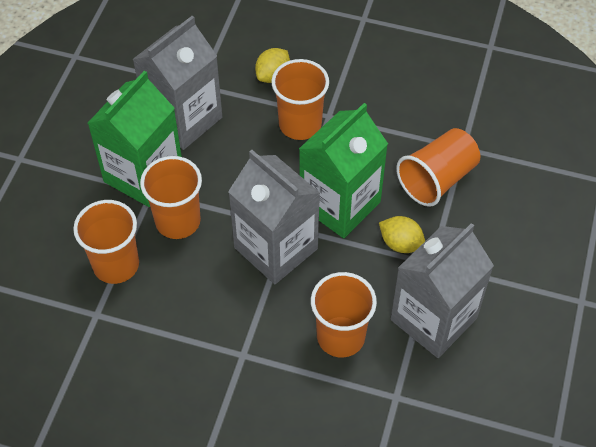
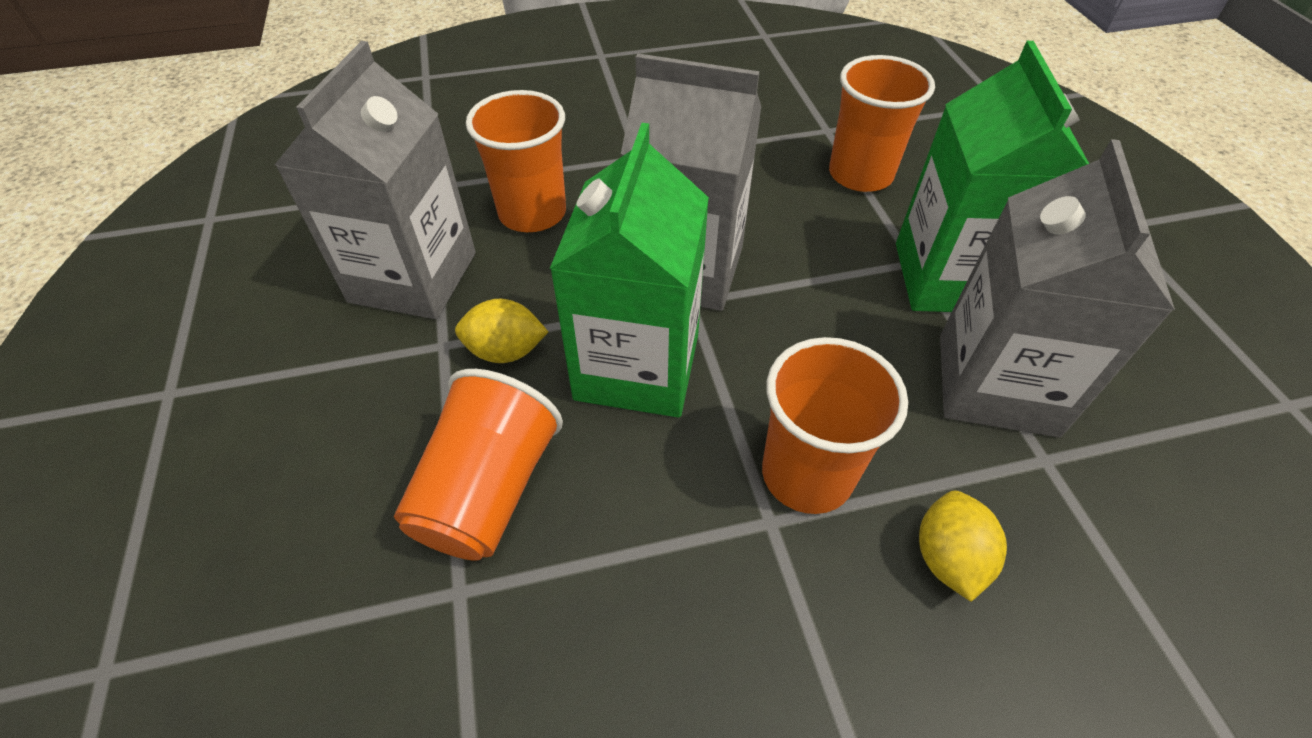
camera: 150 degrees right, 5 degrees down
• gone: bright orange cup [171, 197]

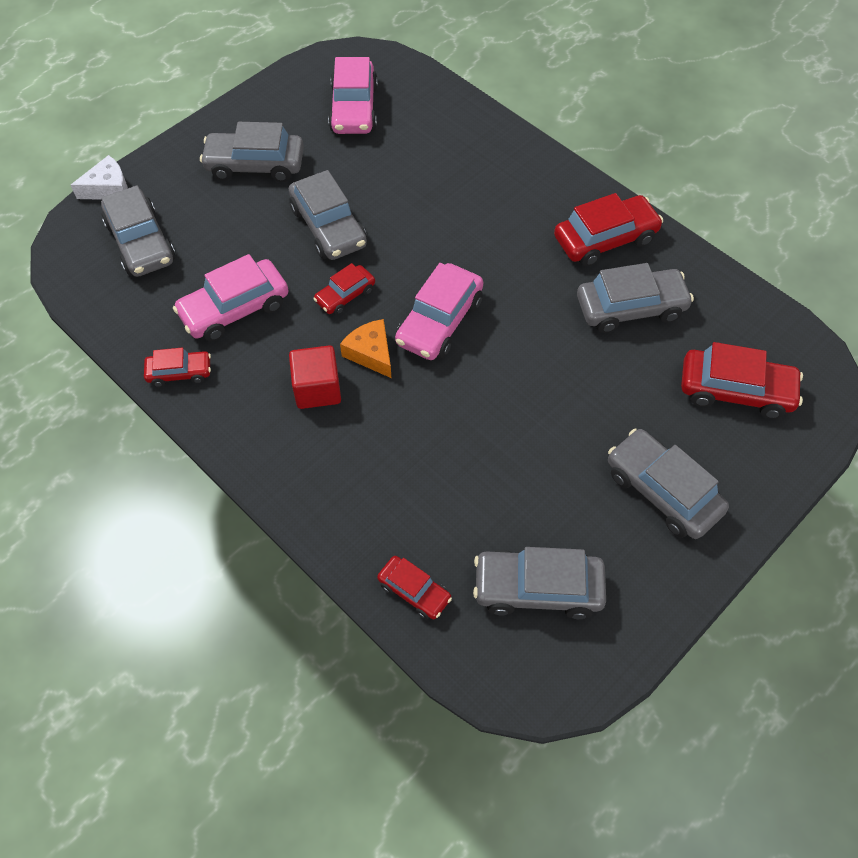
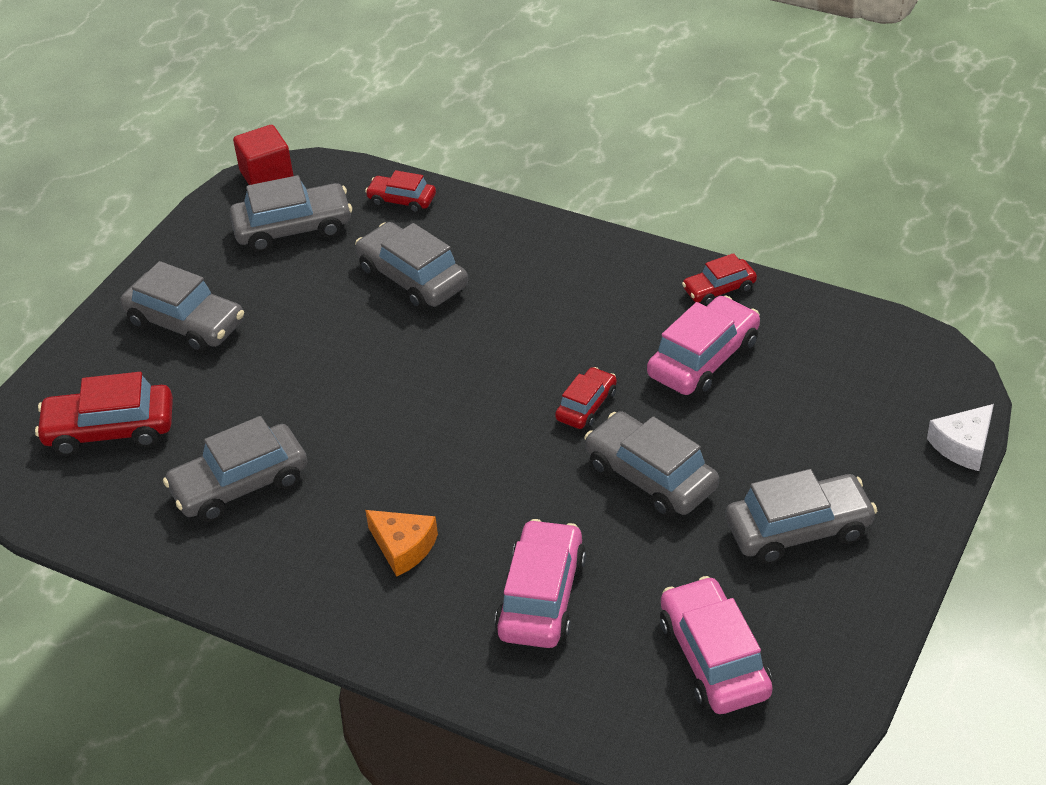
camera: 165 degrees right, 15 degrees down
• shifted: ash-grey toy car [138, 231] to [411, 266]
• gone: crimson toy car [608, 230]
• shifted: rosy toy car [439, 311] to [540, 583]
• shifted: bright orange cheese wedge [365, 348] to [401, 543]
• shifted: crimson block [315, 377] to [263, 155]

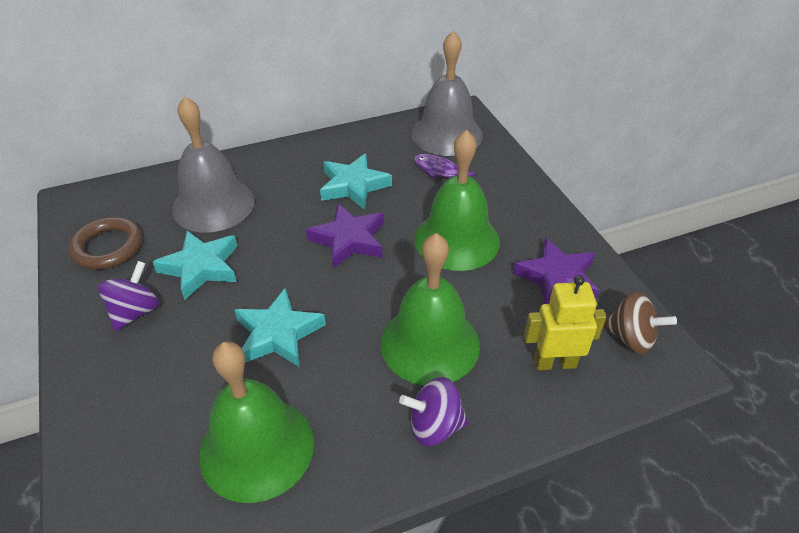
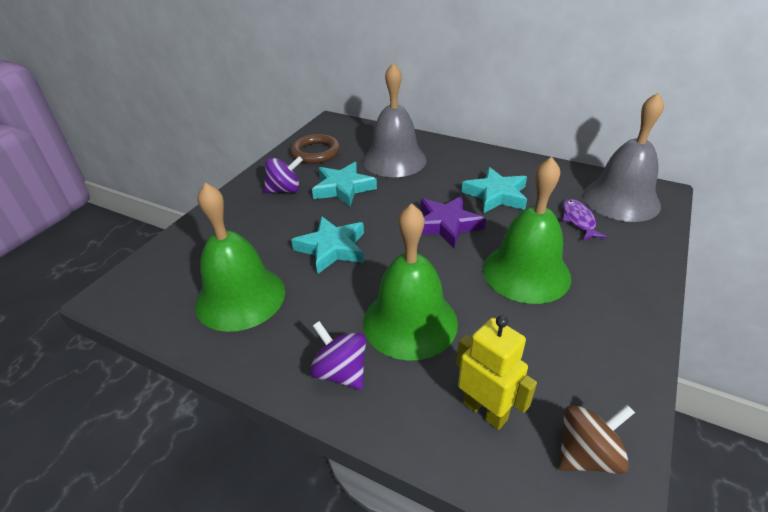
camera: 50 degrees right, 5 degrees down
• gone: violet five-pointed star [556, 270]
• rotated: brown whirligig [640, 322] = [596, 439] 105 degrees counterclockwise

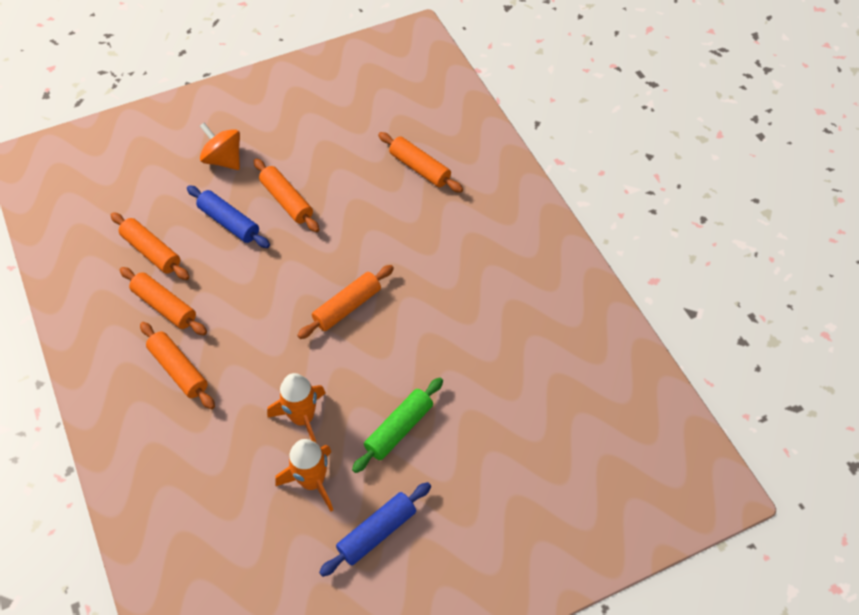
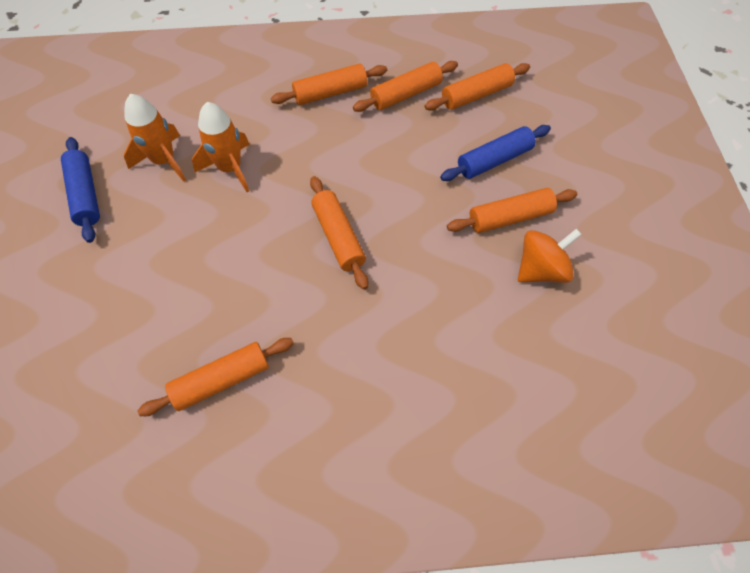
camera: 110 degrees right, 5 degrees up
• shifted: bright orange whirligig [220, 146] to [550, 256]
• shifted: bright orange rolling pin [420, 162] to [215, 377]
• gone: green rolling pin [397, 425]

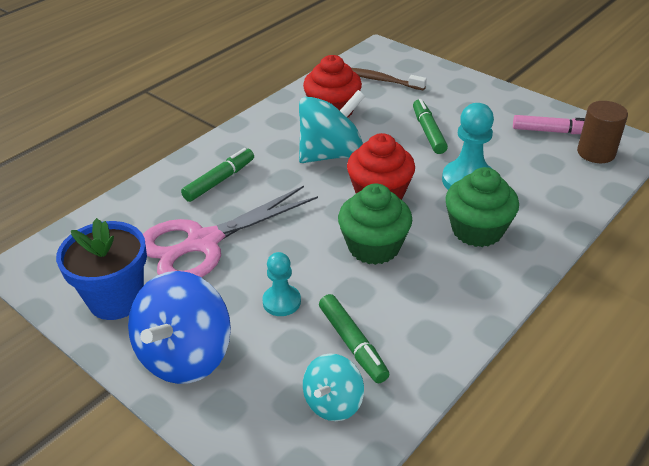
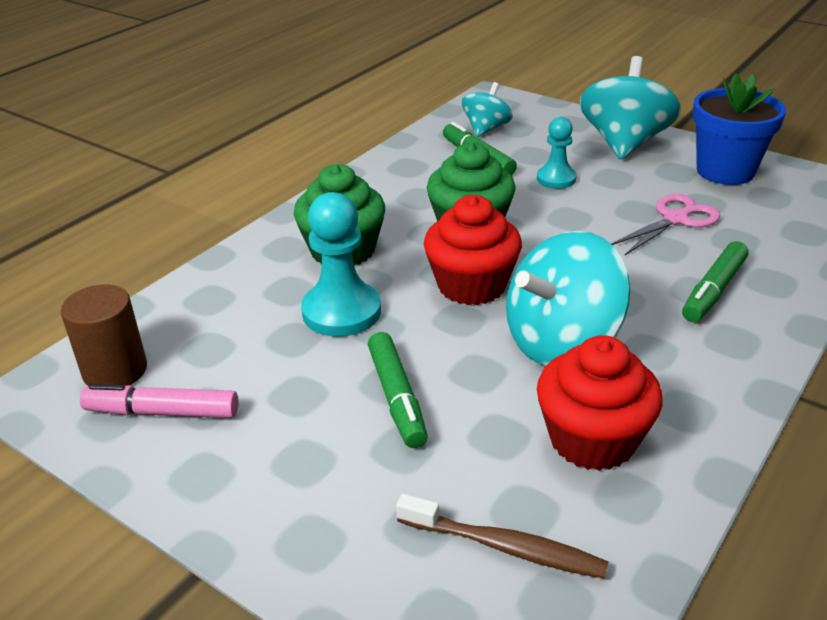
camera: 175 degrees right, 5 degrees down
• scaled: rosy scissors [230, 232] = [665, 224] x0.58
• repainted: cobalt whirligig [179, 327] to turquoise whirligig [630, 107]

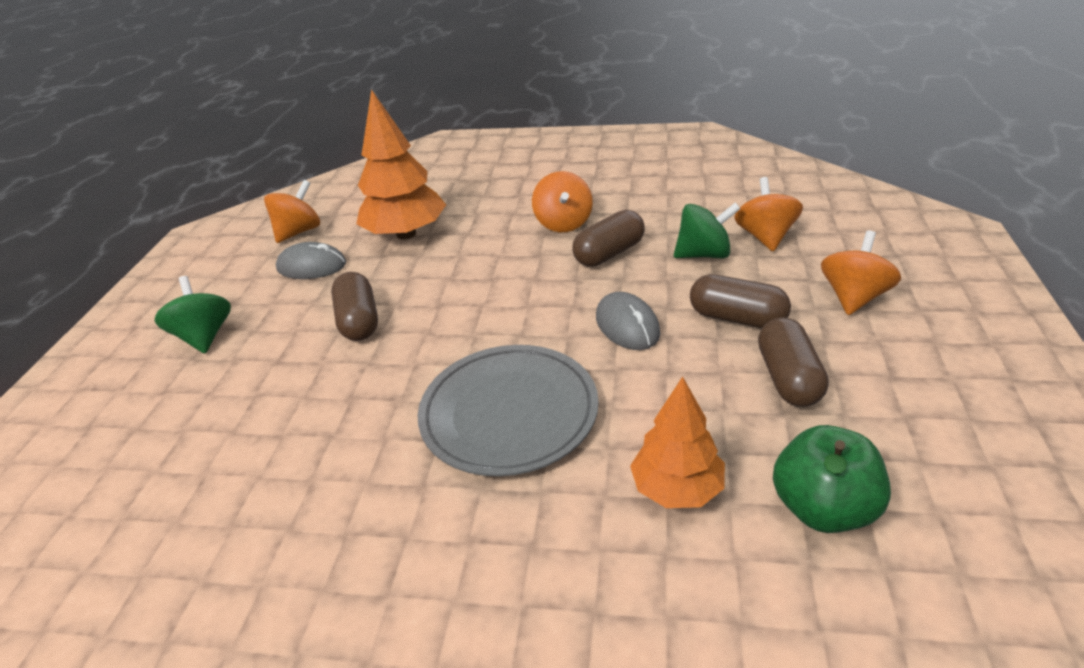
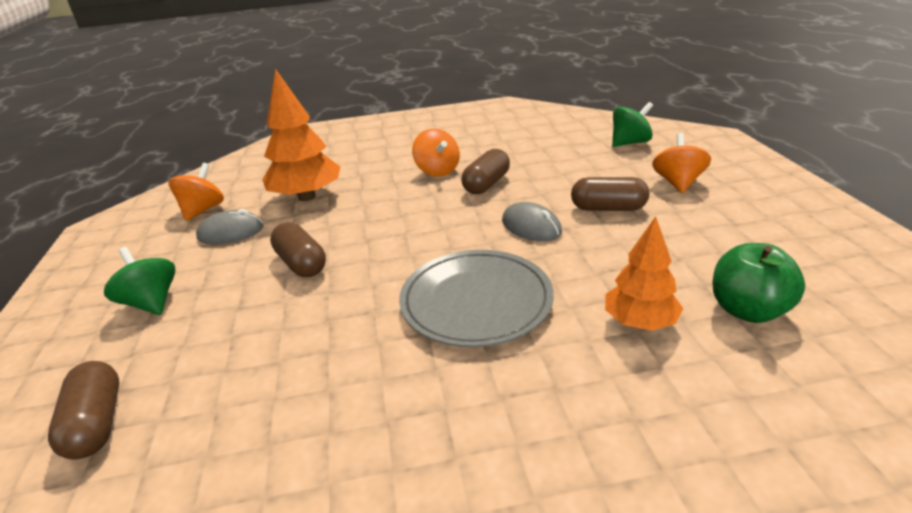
camera: 20 degrees left, 5 degrees down
• gone: bright orange whirligig [768, 214]
• shifted: green whirligig [707, 230] to [632, 124]
• shifted: brown pill [793, 362] to [83, 410]

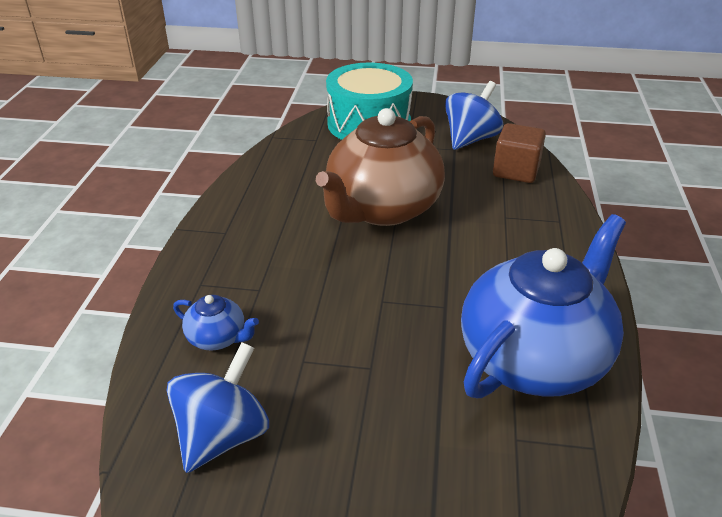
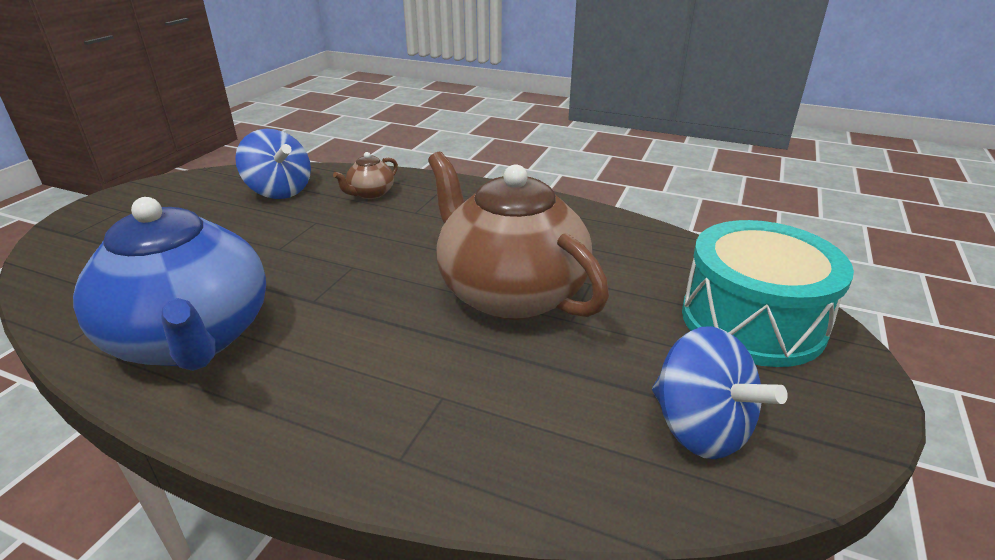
camera: 105 degrees right, 5 degrees down
• gone: brown block [519, 153]
• repainted: cobalt teapot [216, 323] to brown teapot [365, 175]

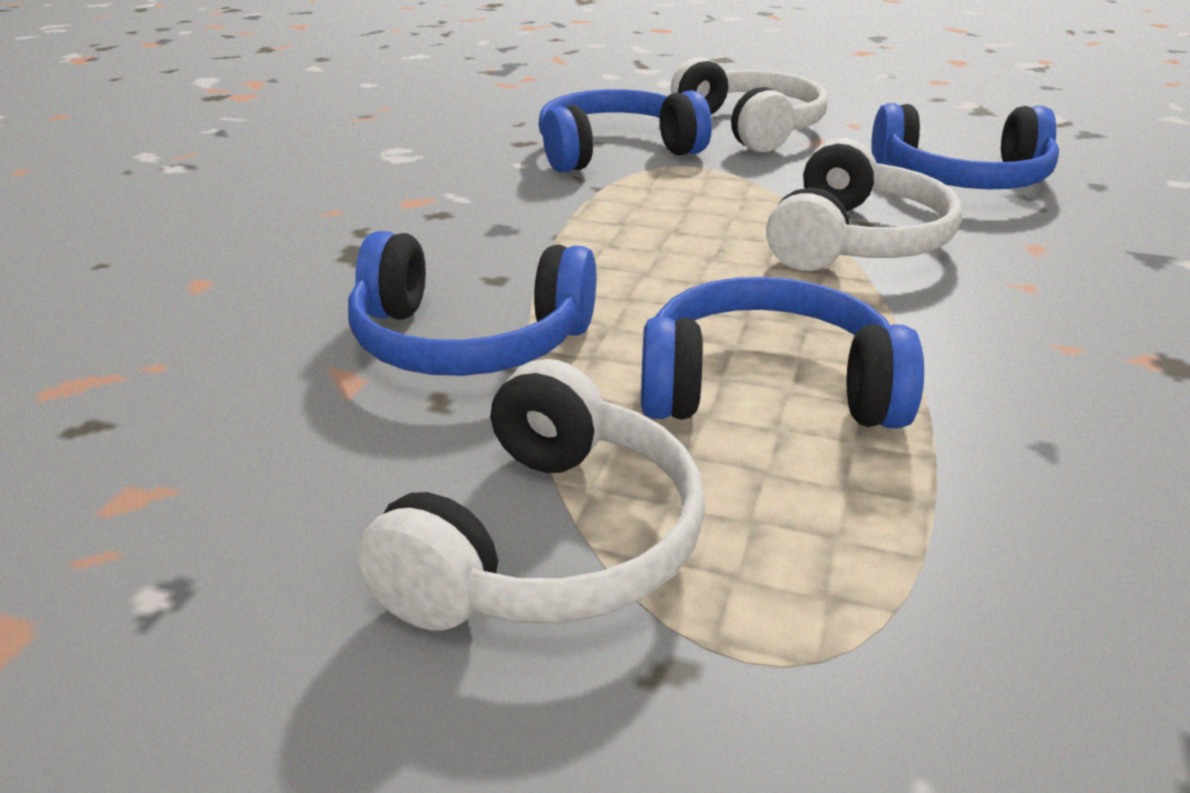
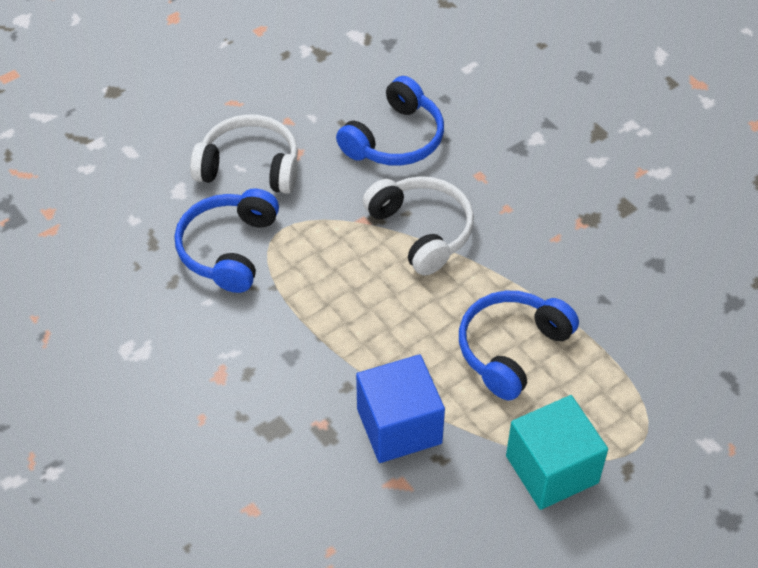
camera: 55 degrees left, 20 degrees up
• swapped: cobalt headphones [472, 303] to cobalt block [400, 408]
• swapped: pure white headphones [531, 494] to turquoise block [557, 452]

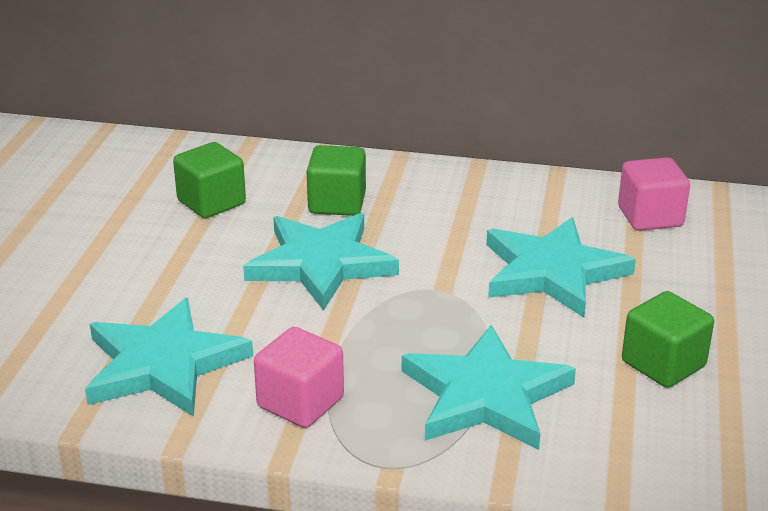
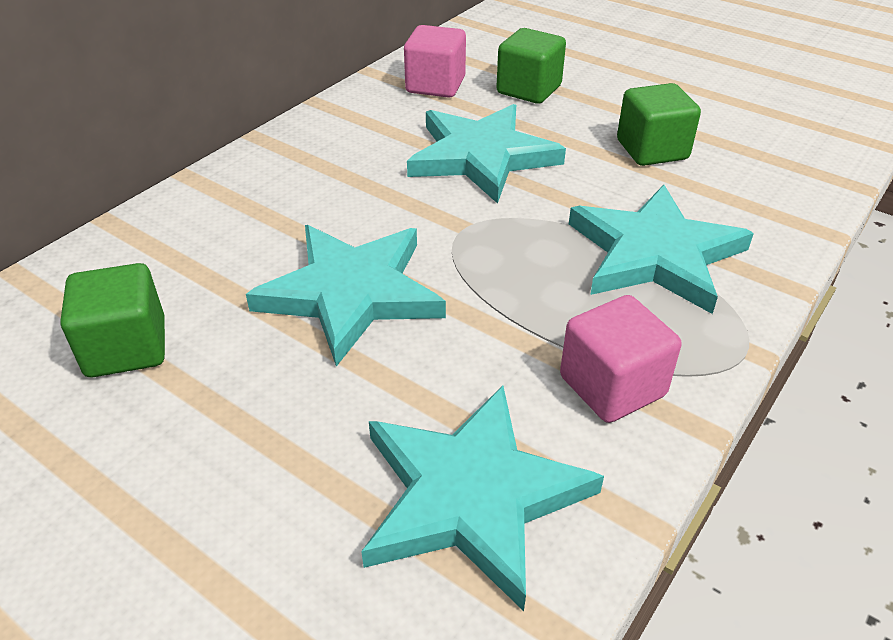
camera: 65 degrees left, 10 degrees up
• shifted: green block [336, 180] to [531, 66]

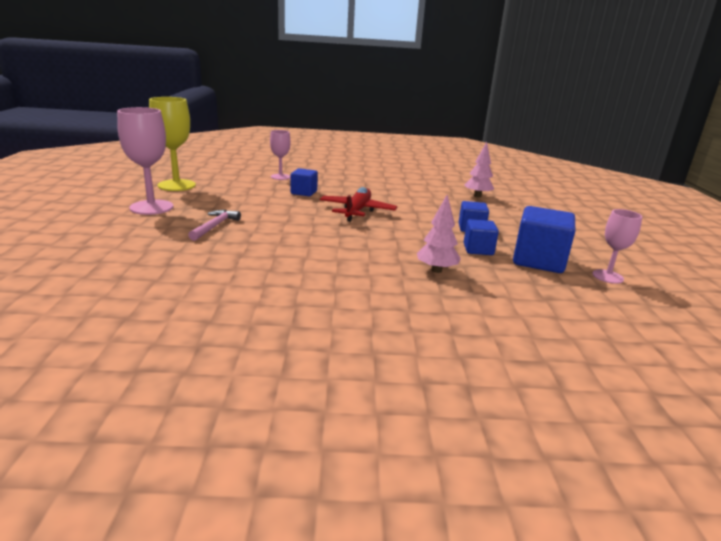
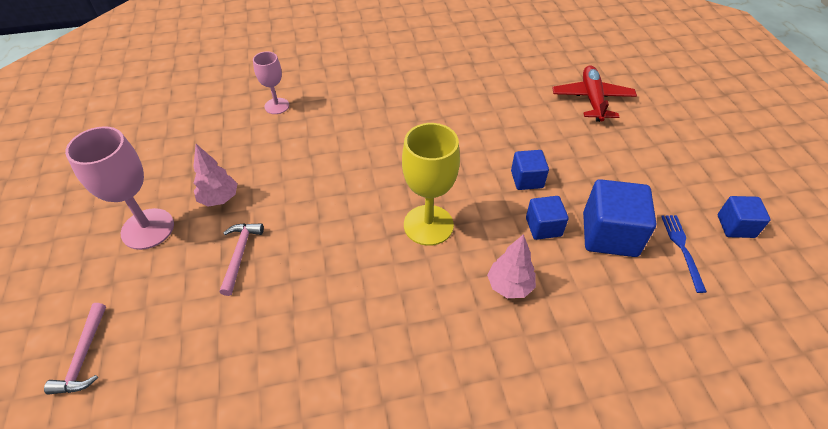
camera: 10 degrees left, 25 degrees up
• shifted: bright yellow chalice [172, 144] to [431, 184]
• shifted: rosy toy tree [479, 169] to [215, 175]
• shifted: cobalt block [304, 182] to [744, 217]
• shifted: crimson toy plane [358, 204] to [594, 93]
• swapped: rosy chalice [617, 246] to cobalt table fork [684, 254]
• new: rosy claw hammer [75, 349]

